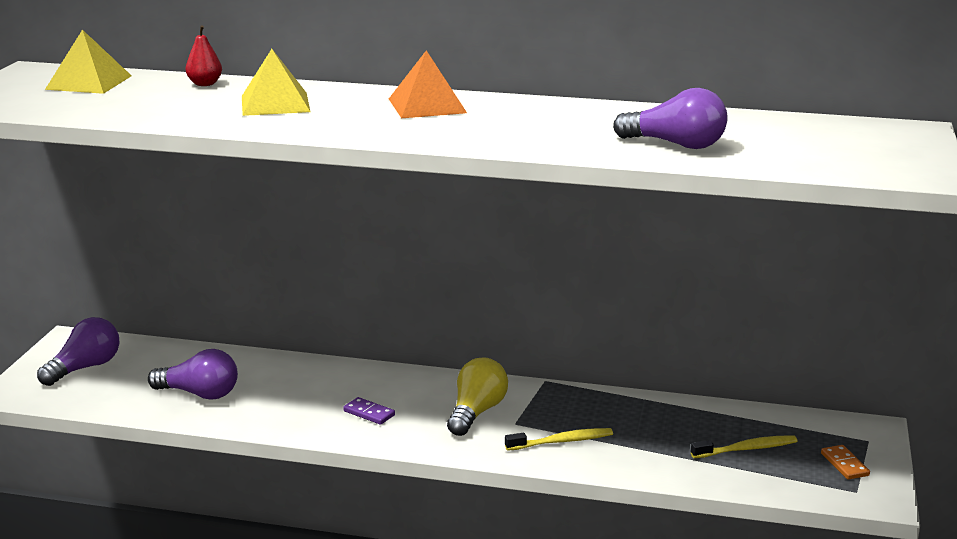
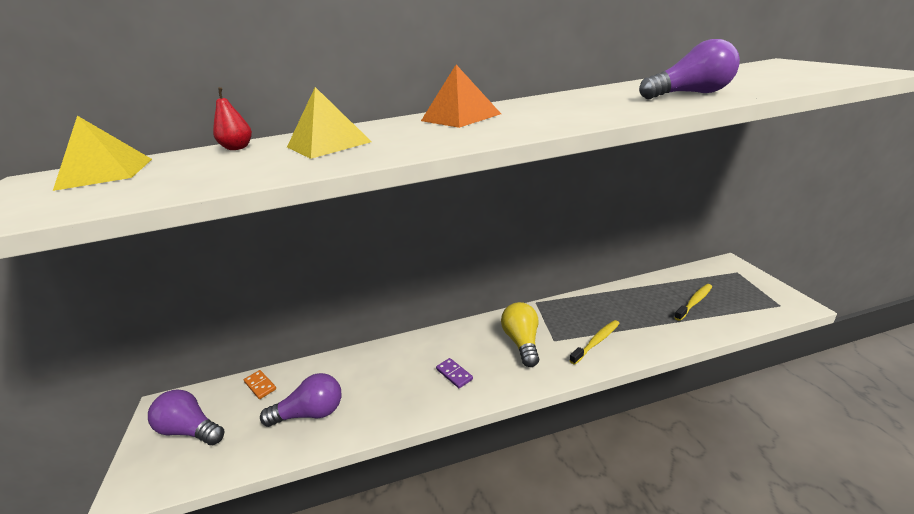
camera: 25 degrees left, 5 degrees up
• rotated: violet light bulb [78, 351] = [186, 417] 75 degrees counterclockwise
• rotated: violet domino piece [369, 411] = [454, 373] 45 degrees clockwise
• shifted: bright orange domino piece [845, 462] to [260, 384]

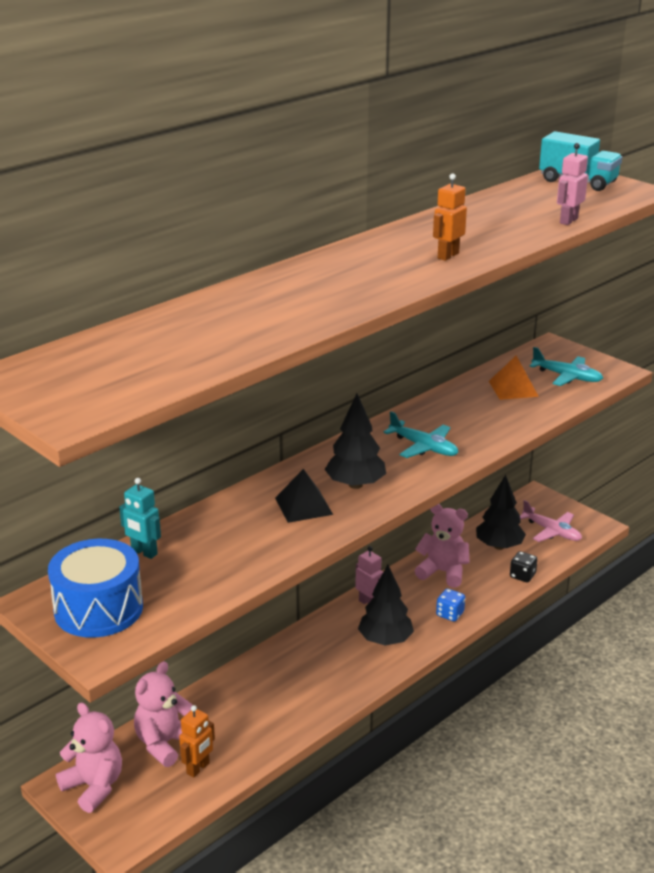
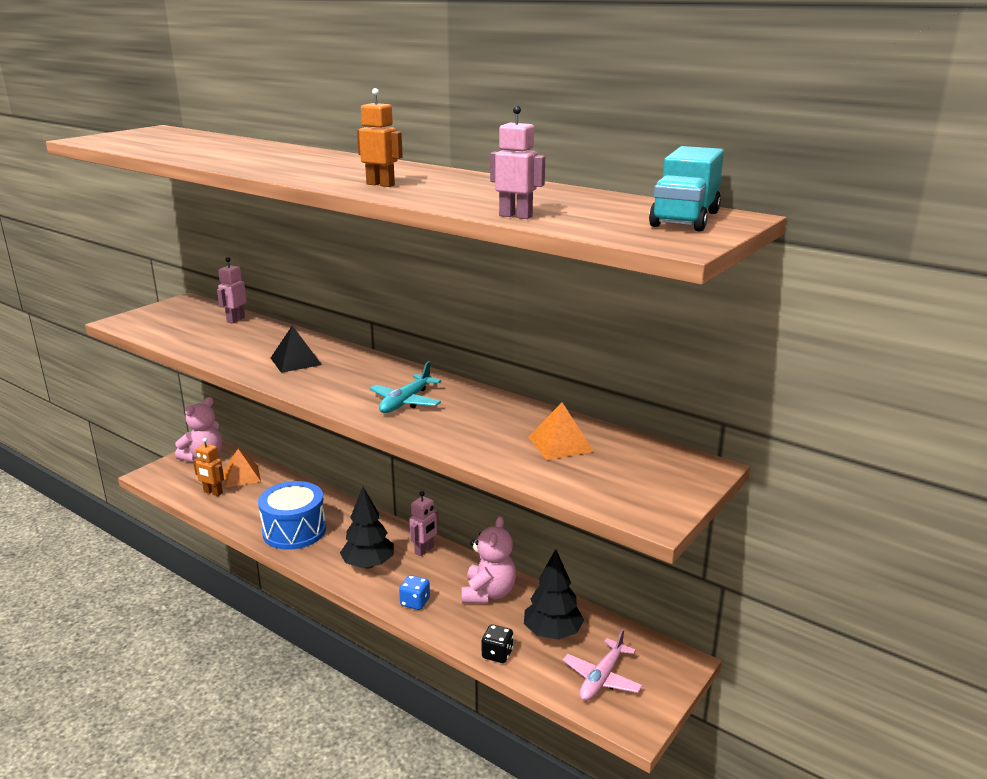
camera: 80 degrees right, 5 degrees down
• gone: turquoise toy plane [566, 366]
• gone: jet-black toy tree [355, 441]
• repainted: turquoise robot figure [140, 518] to rosy robot figure [232, 290]
• shifted: cobalt toy drum [95, 588] to [292, 515]
• swapped: rosy teddy bear [163, 714] to bright orange pyramid shape [242, 468]

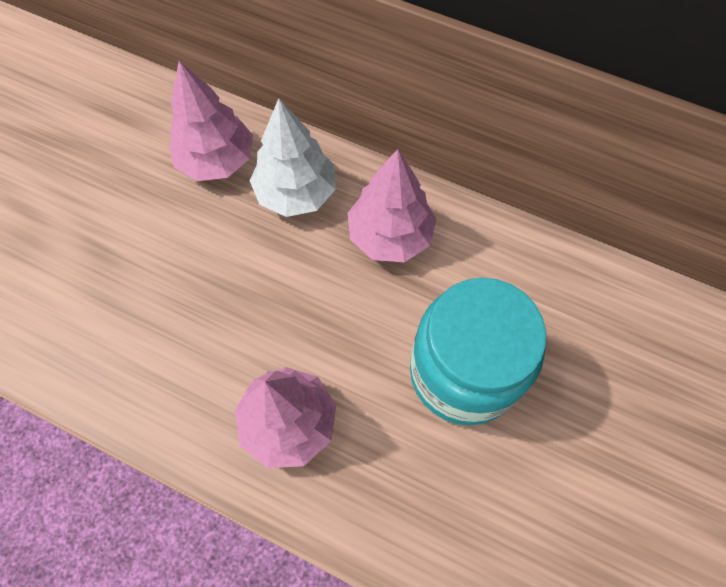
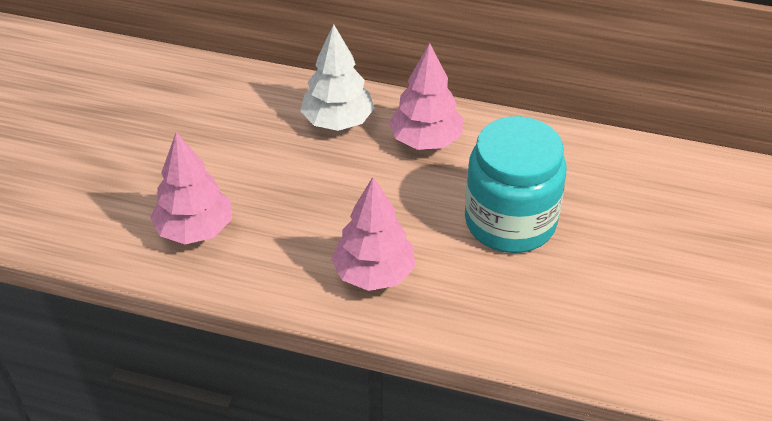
camera: 10 degrees left, 20 degrees down
• shifted: rosy toy tree [210, 121] to [190, 188]

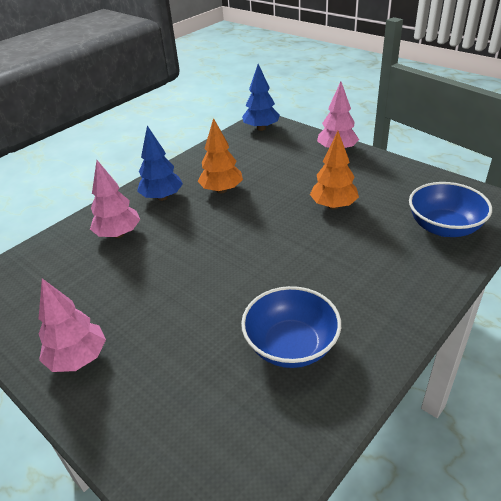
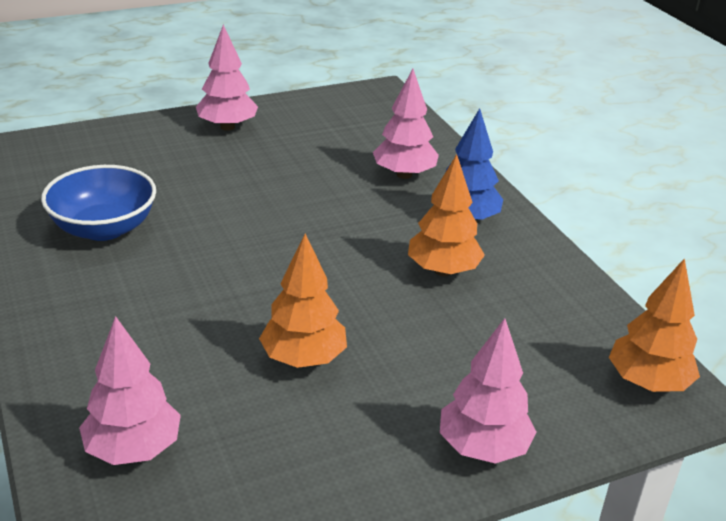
camera: 110 degrees right, 5 degrees down
• repainted: cobalt toy tree [261, 97] to bright orange toy tree [654, 325]
• swapped: cobalt serving bowl [450, 209] to rosy toy tree [130, 390]

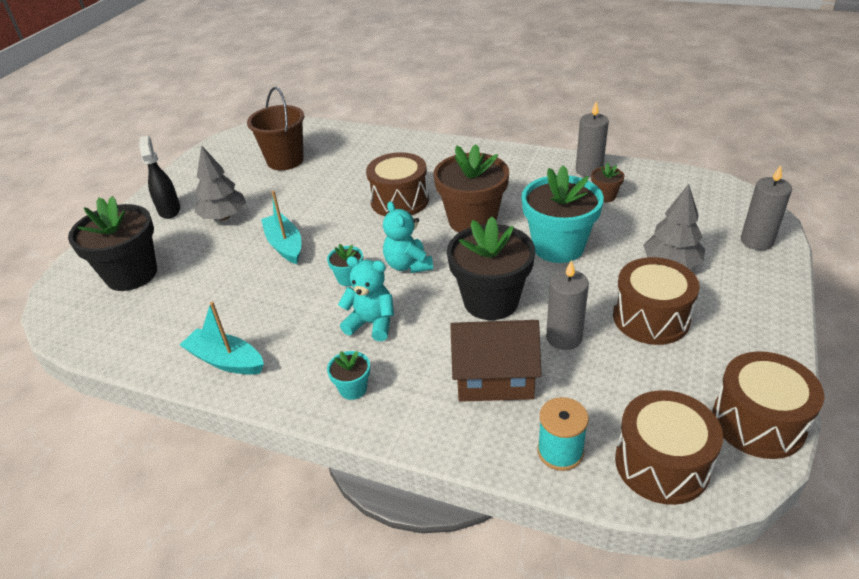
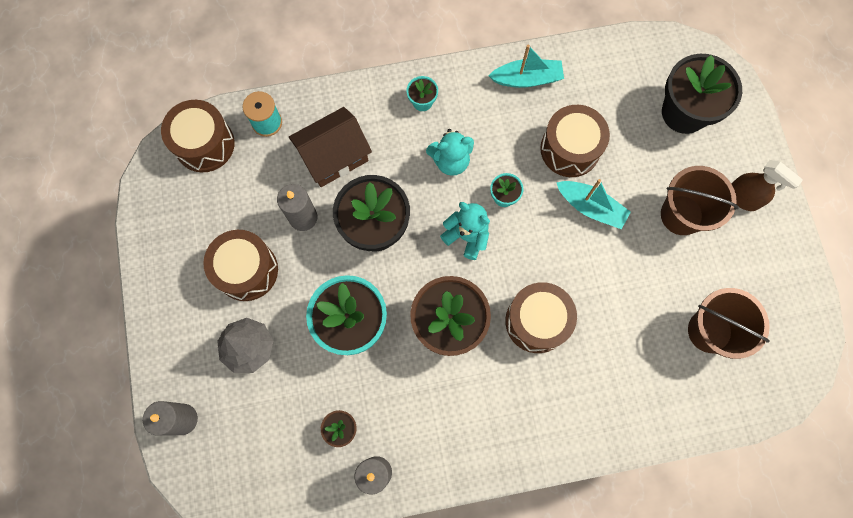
camera: 145 degrees right, 35 degrees up
• repainted: jet-black spray bottle [159, 177] to brown spray bottle [767, 185]
• swapped: ash-grey toy tree [220, 182] to brown sand bucket [700, 200]
• shifted: brown toy drum [768, 405] to [575, 141]

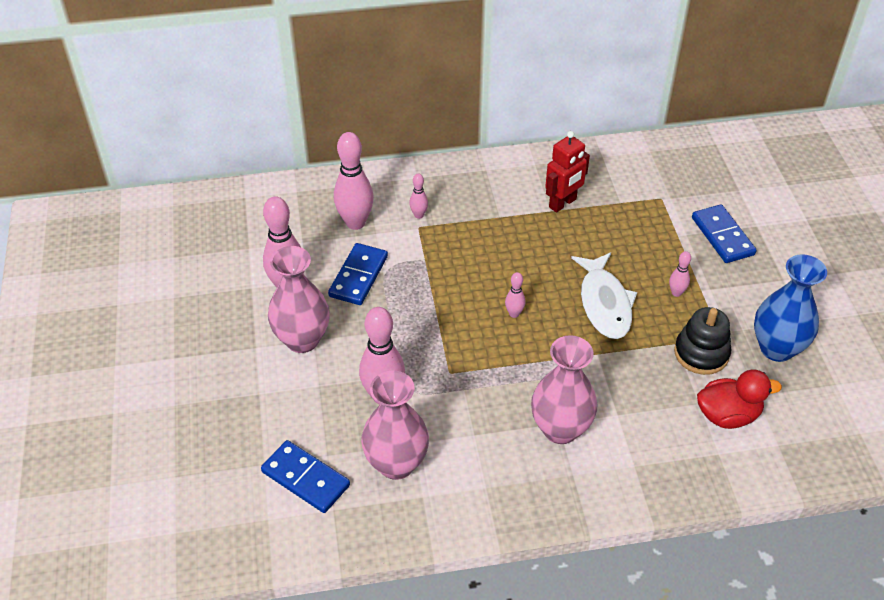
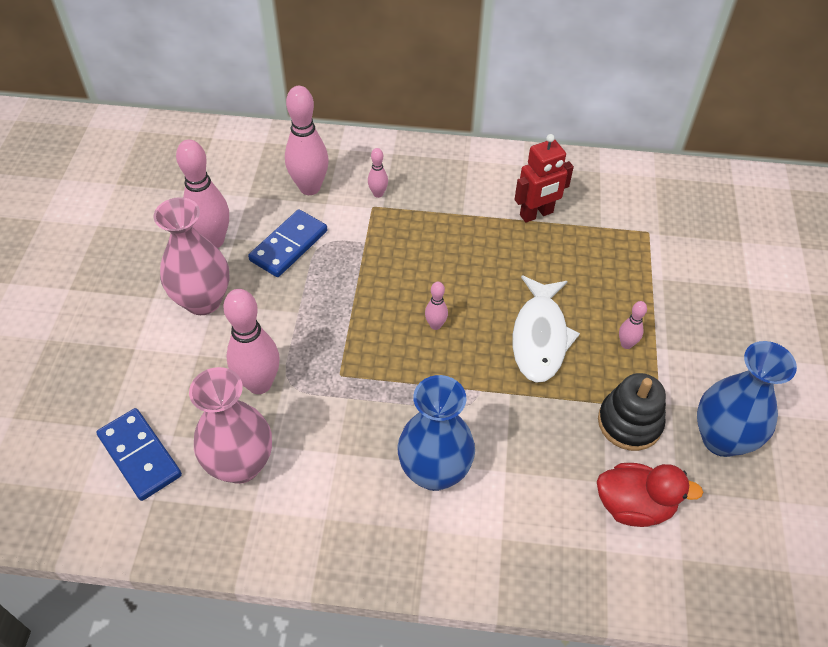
camera: 15 degrees right, 5 degrees up
• gone: cobalt domino piece [724, 233]
• repainted: rosy vase [564, 389] to cobalt vase [436, 433]

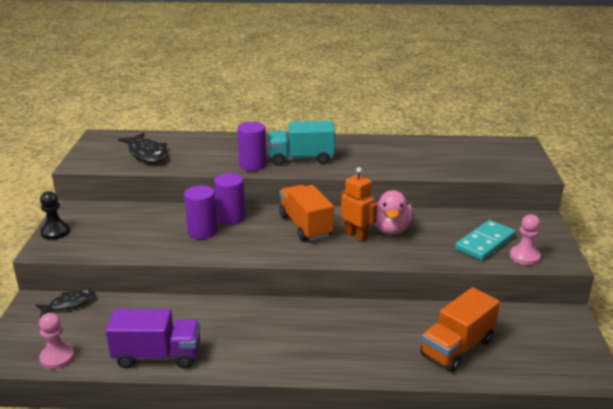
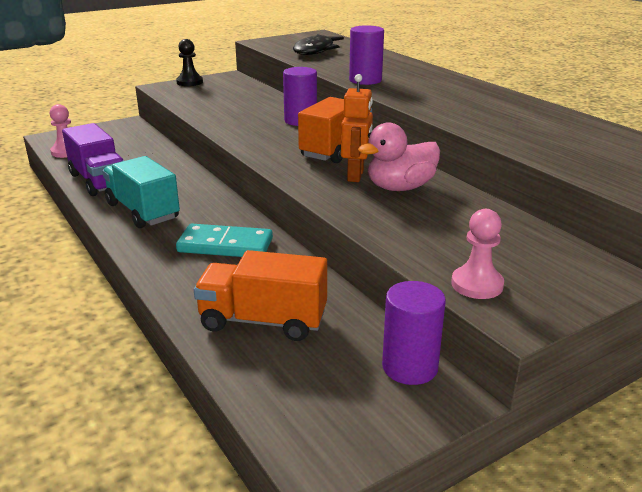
camera: 55 degrees right, 0 degrees up
• shifted: turquoise lorry [301, 143] to [141, 192]
• shifted: violet cylinder [200, 212] to [414, 333]
• shifted: turquoise domino piece [485, 240] to [224, 240]
• gone: jet-black fish figure [65, 304]

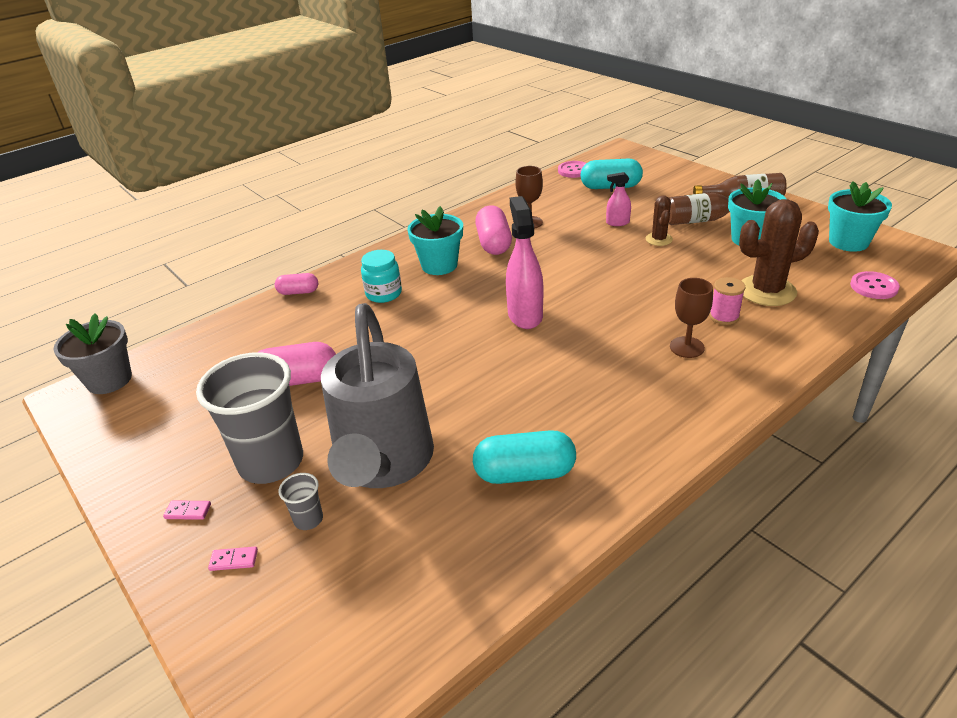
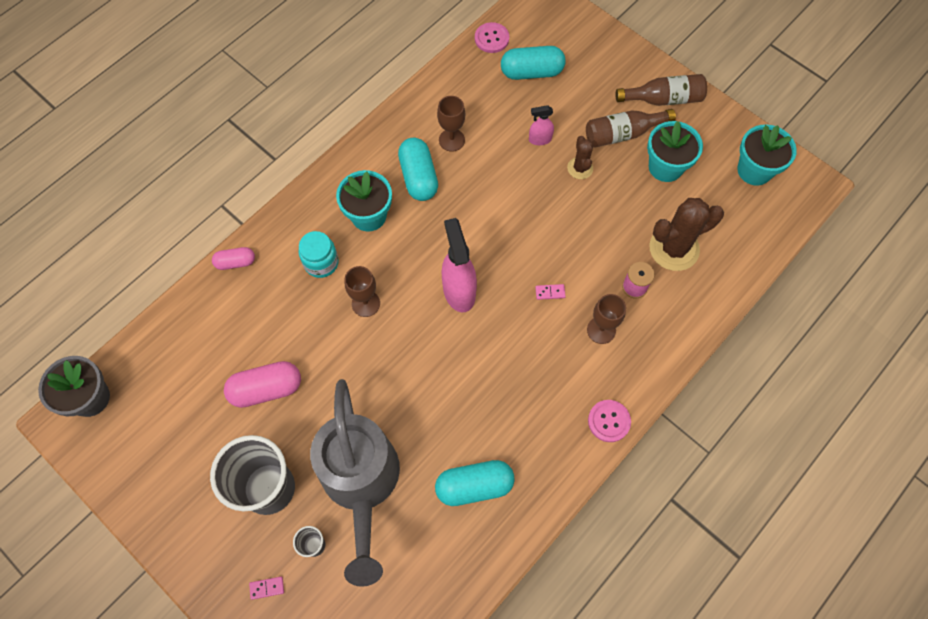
camera: 10 degrees left, 30 degrees up
• repainted: rosy pill [493, 230] to turquoise pill [418, 169]
• shifted: rosy sewing button [875, 285] to [609, 421]
• shifted: rosy domino piece [187, 510] to [550, 292]
• new: brown chalice [362, 291]

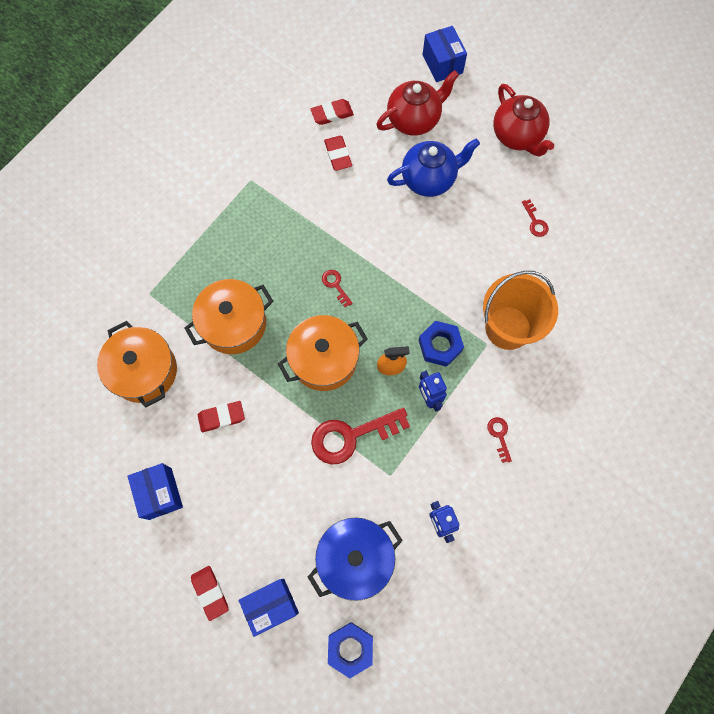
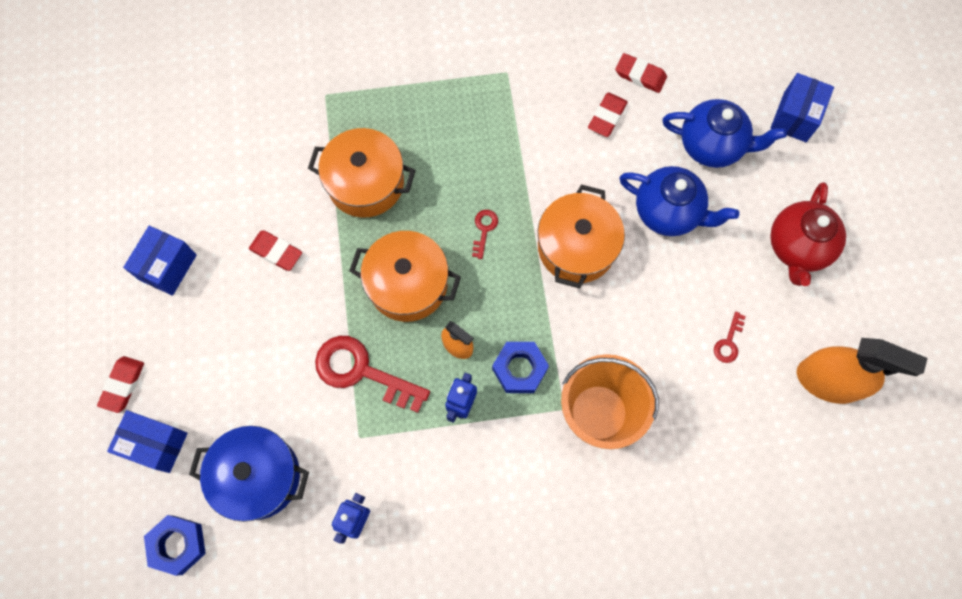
camera: 45 degrees right, 0 degrees up
• repainted: crimson teapot [417, 103] to cobalt teapot [724, 133]
• shifted: bright orange cooking pot [137, 364] to [581, 236]
• gone: crimson key [499, 440]
• new: bright orange spray bottle [862, 371]

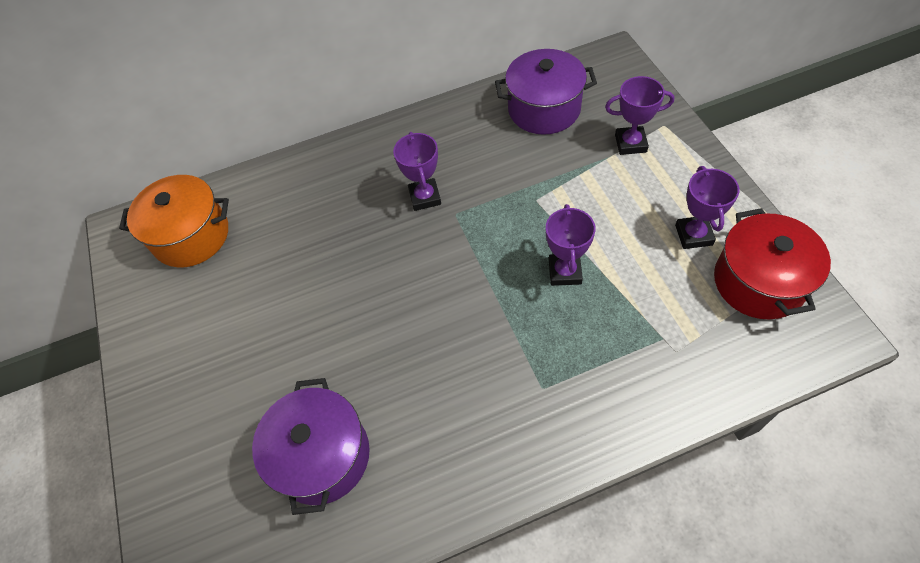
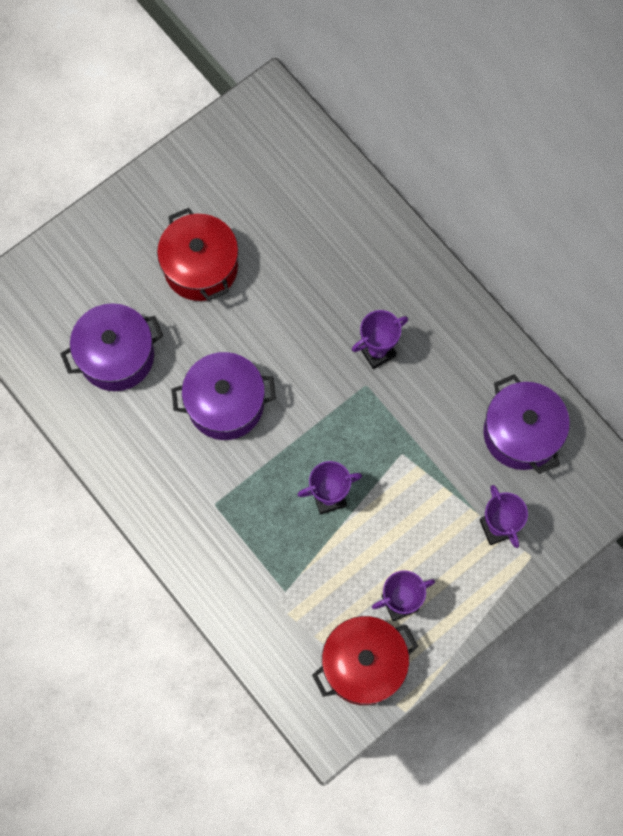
camera: 65 degrees right, 15 degrees up
• gone: bright orange cooking pot [174, 221]
• new: crimson cooking pot [197, 254]
• new: violet cooking pot [223, 396]

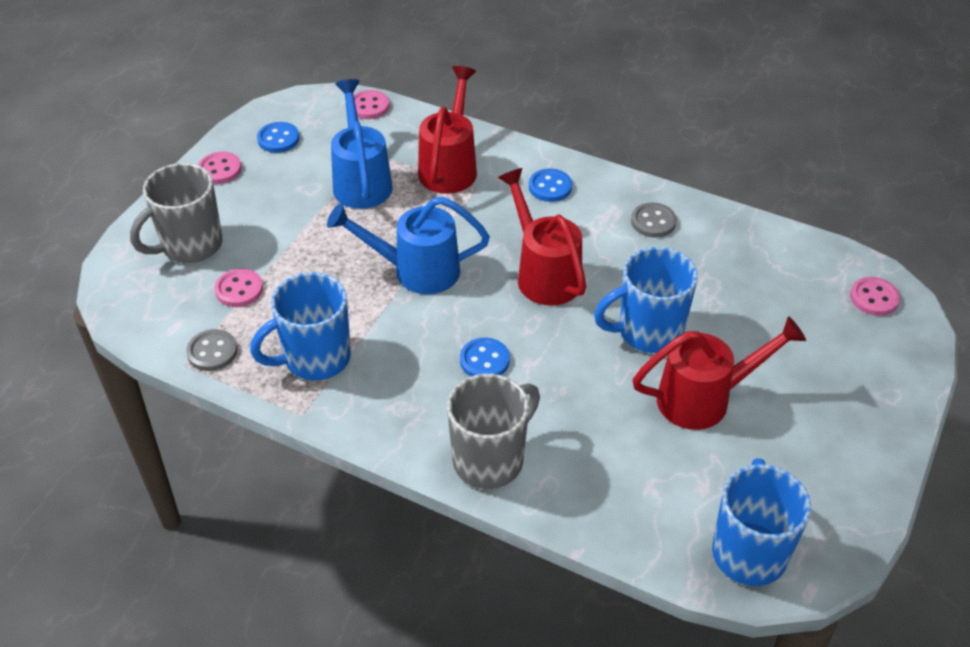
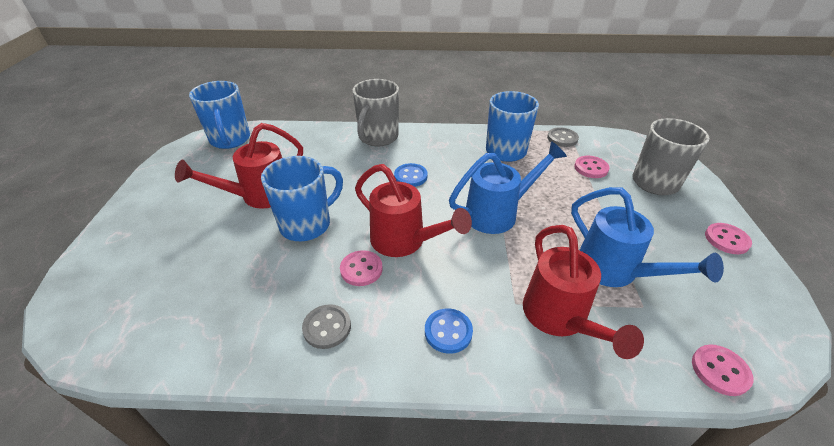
camera: 155 degrees right, 5 degrees down
• gone: cobalt sewing button [278, 137]
• shifted: rosy sewing button [875, 296] to [361, 268]

